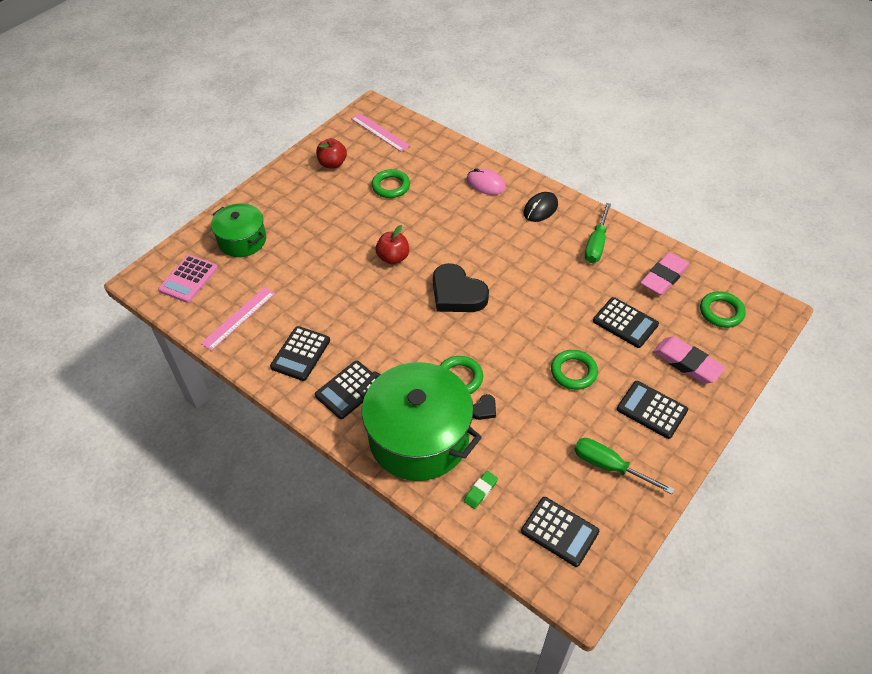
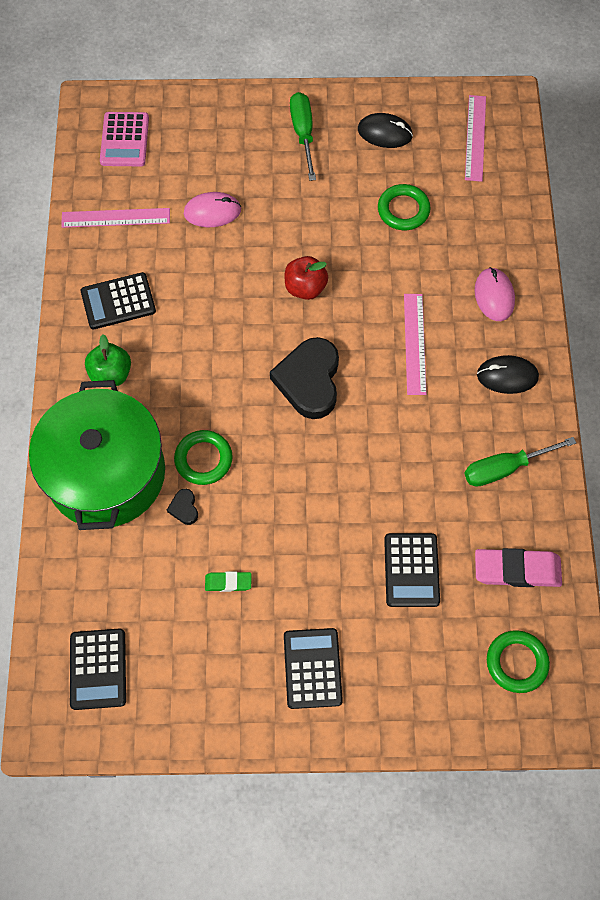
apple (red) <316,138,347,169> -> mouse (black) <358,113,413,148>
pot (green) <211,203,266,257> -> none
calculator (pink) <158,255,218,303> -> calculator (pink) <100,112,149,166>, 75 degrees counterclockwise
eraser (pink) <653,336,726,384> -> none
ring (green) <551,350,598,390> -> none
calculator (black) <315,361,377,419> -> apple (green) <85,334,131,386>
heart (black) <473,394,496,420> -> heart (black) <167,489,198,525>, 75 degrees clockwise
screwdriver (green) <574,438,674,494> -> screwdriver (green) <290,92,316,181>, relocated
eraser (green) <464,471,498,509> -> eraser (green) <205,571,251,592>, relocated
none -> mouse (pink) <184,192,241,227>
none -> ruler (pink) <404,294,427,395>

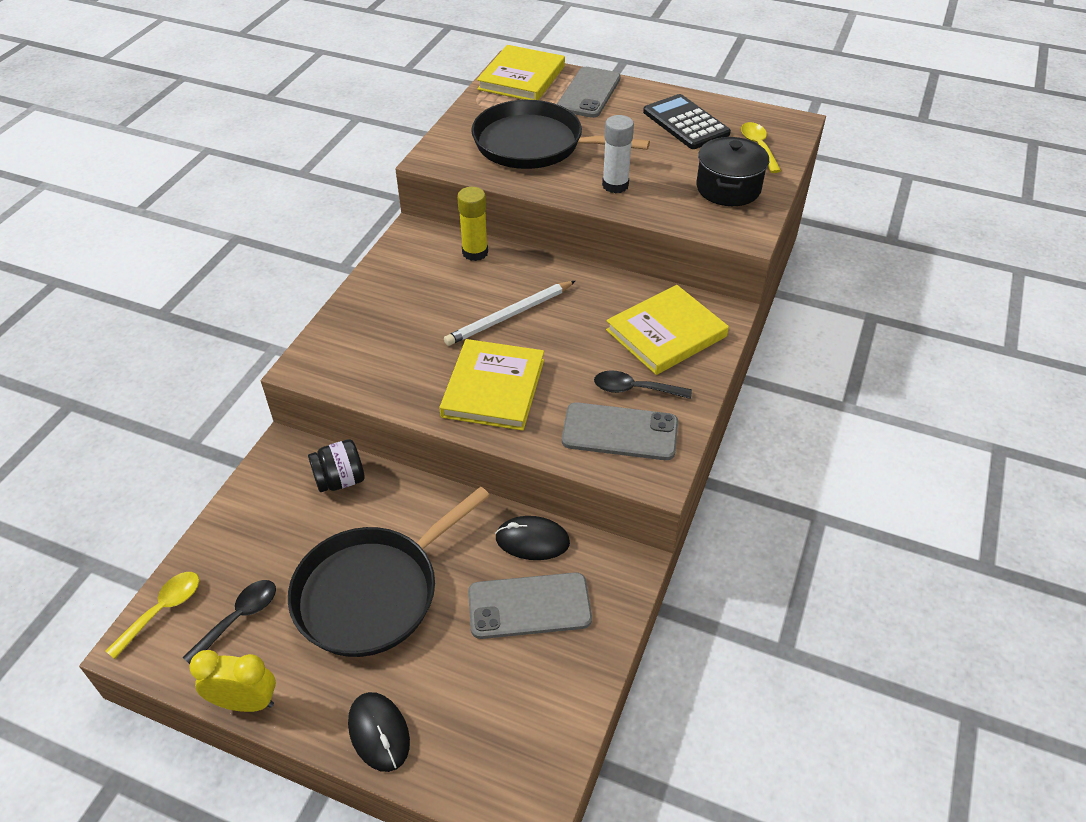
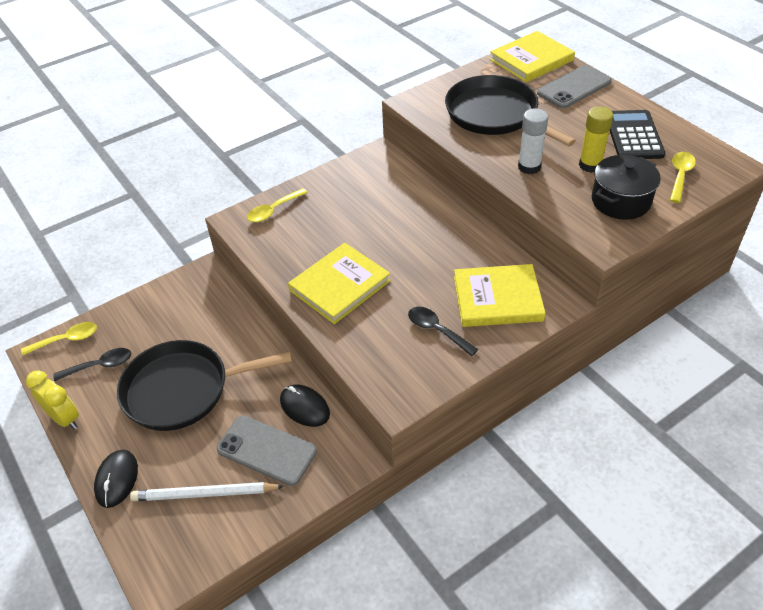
glue stick (yellow) <457,187,488,261> -> glue stick (yellow) <579,106,613,173>, relocated
pencil (white) <444,281,575,346> -> pencil (white) <130,482,284,501>, relocated
phone (grey) <562,402,678,460> -> none
jar (black) <308,439,365,492> -> none
none -> spoon (yellow) <247,188,308,222>

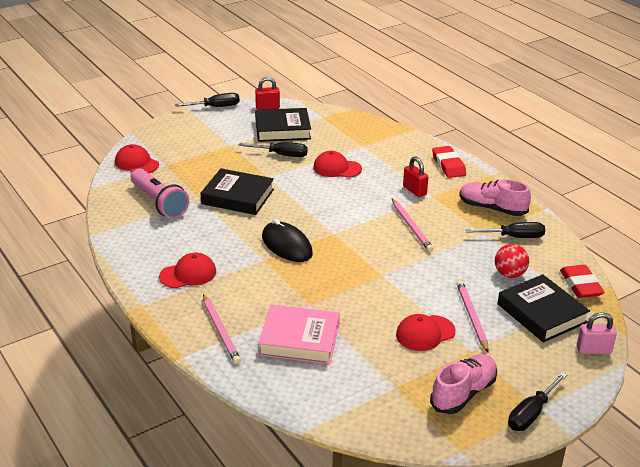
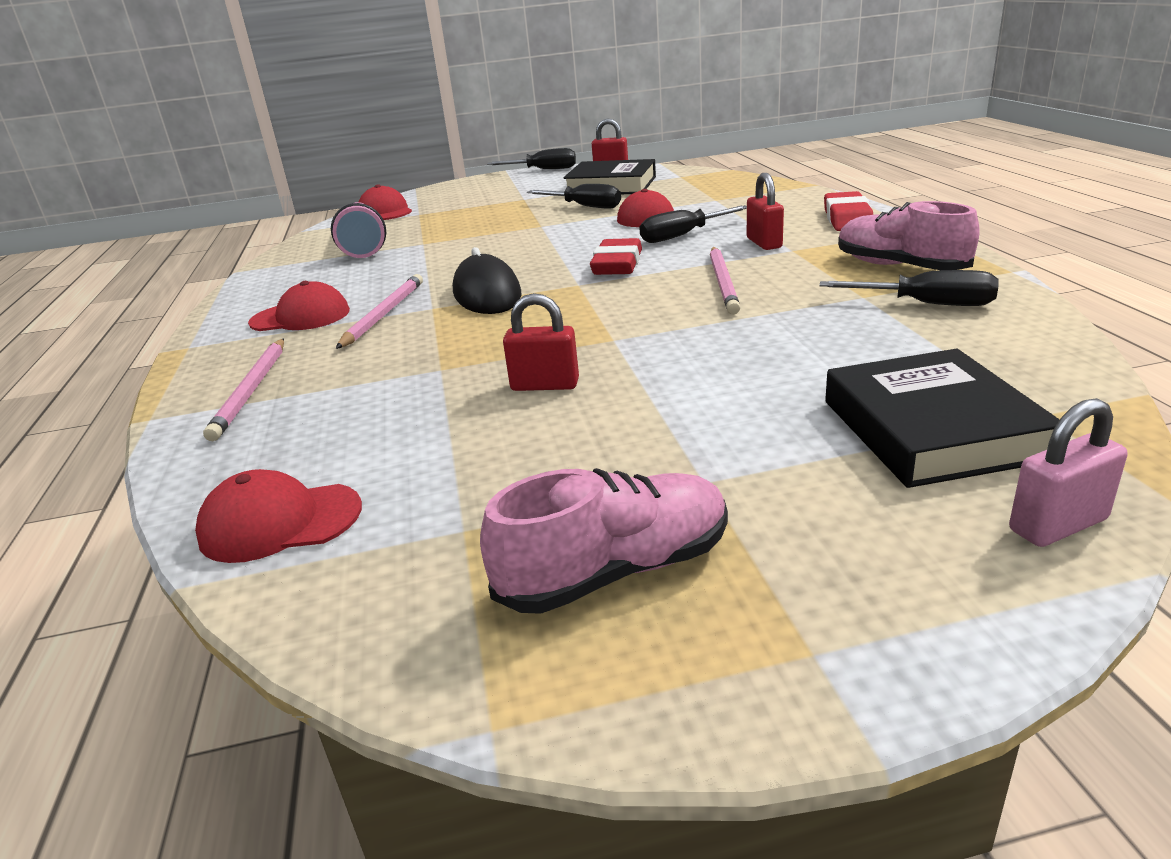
book (black) <201,168,274,215> -> none
ball (red) <495,244,529,278> -> none
eraser (red) <560,265,605,298> -> eraser (red) <590,238,642,275>, relocated
pencil (pink) <457,280,489,352> -> pencil (pink) <336,274,423,349>, relocated
book (pink) <258,305,340,364> -> none
padlock (pink) <577,312,617,354> -> padlock (pink) <1009,398,1127,547>, 45 degrees counterclockwise
cap (red) <396,314,456,351> -> cap (red) <195,469,362,563>, relocated
screwdriver (black) <508,372,567,431> -> screwdriver (black) <639,205,747,243>, relocated
none -> padlock (red) <503,293,579,391>

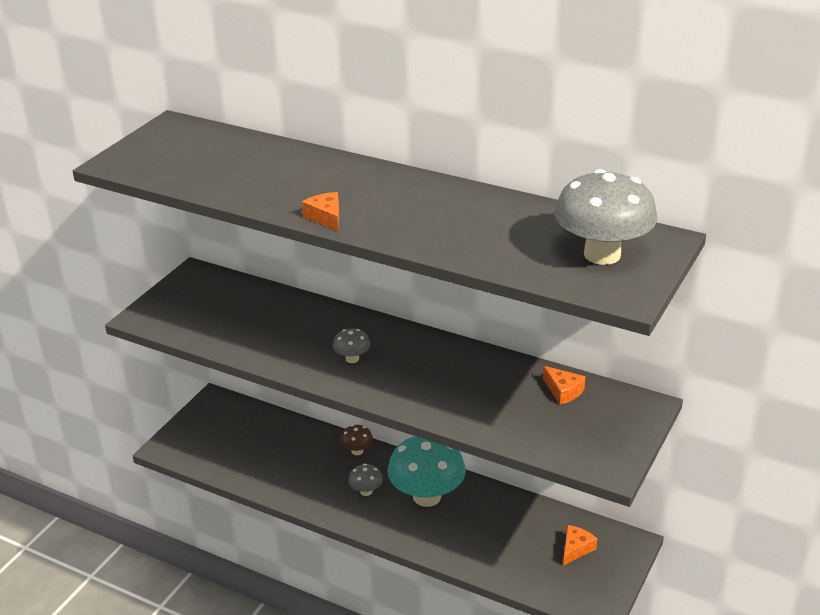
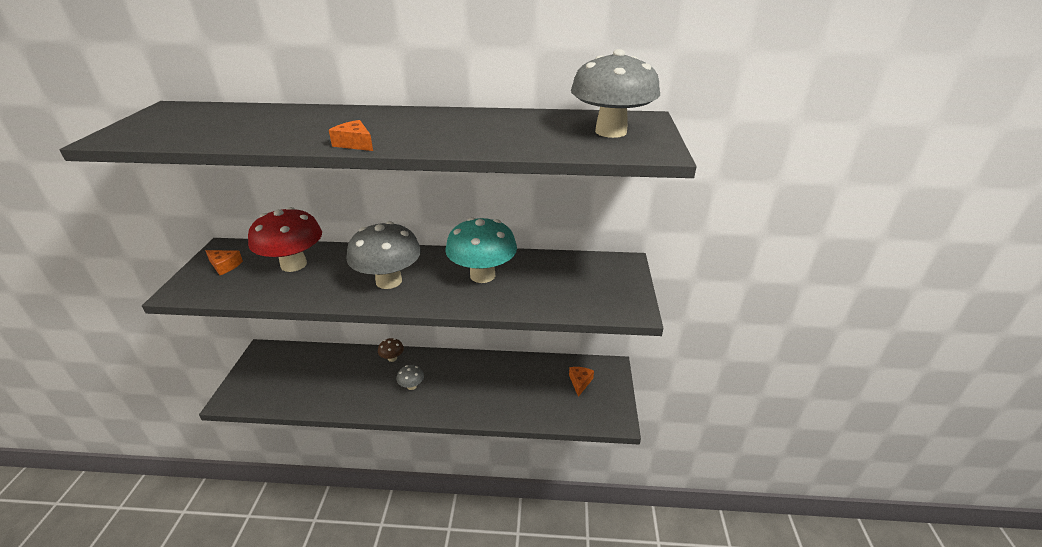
mushroom (grey) <333,329,370,363> -> mushroom (grey) <347,221,421,289>, x2.23
cheese (orange) <543,366,585,405> -> cheese (orange) <206,250,243,275>, relocated
mushroom (turquoise) <387,436,466,507> -> mushroom (turquoise) <446,217,517,283>, relocated
none -> mushroom (red) <248,207,322,272>

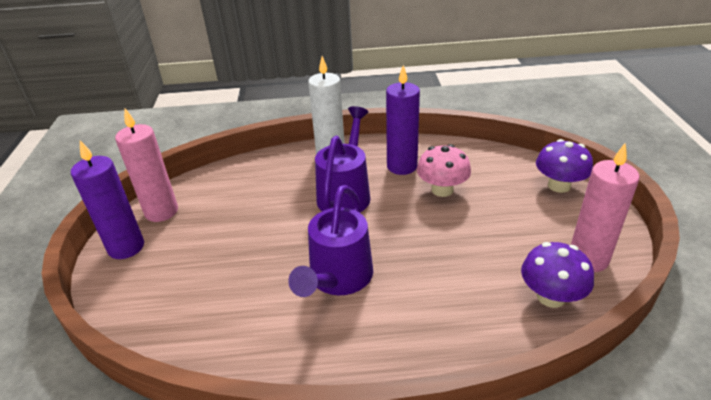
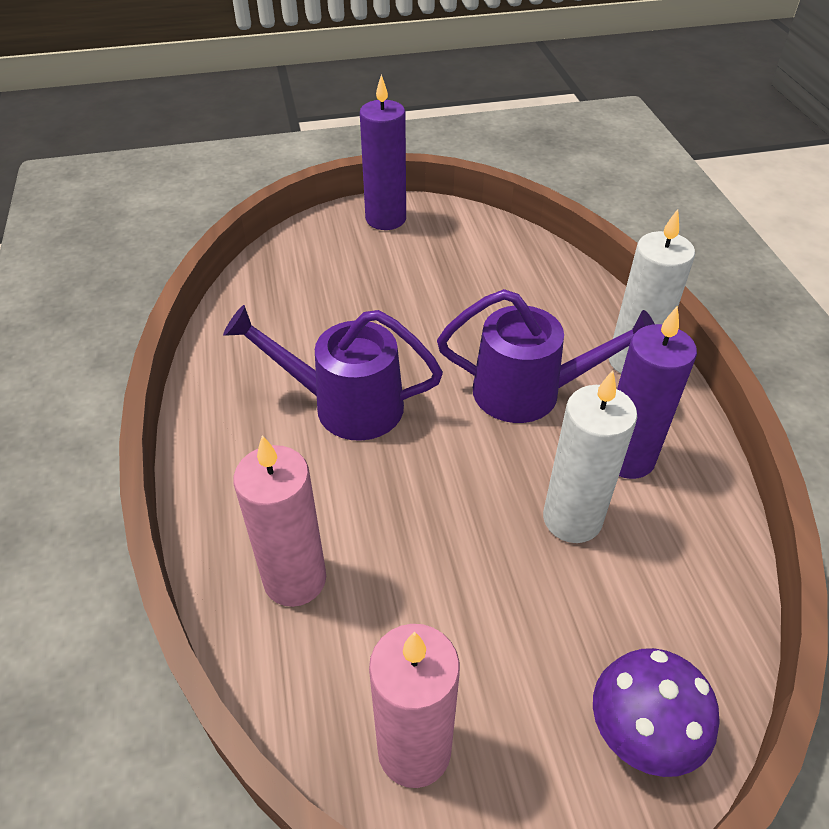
candle (pink) <115,108,178,222> -> candle (pink) <233,435,326,607>, relocated
mushroom (pink) <417,144,471,197> -> candle (white) <543,370,637,543>
mushroom (purple) <521,242,594,308> -> none

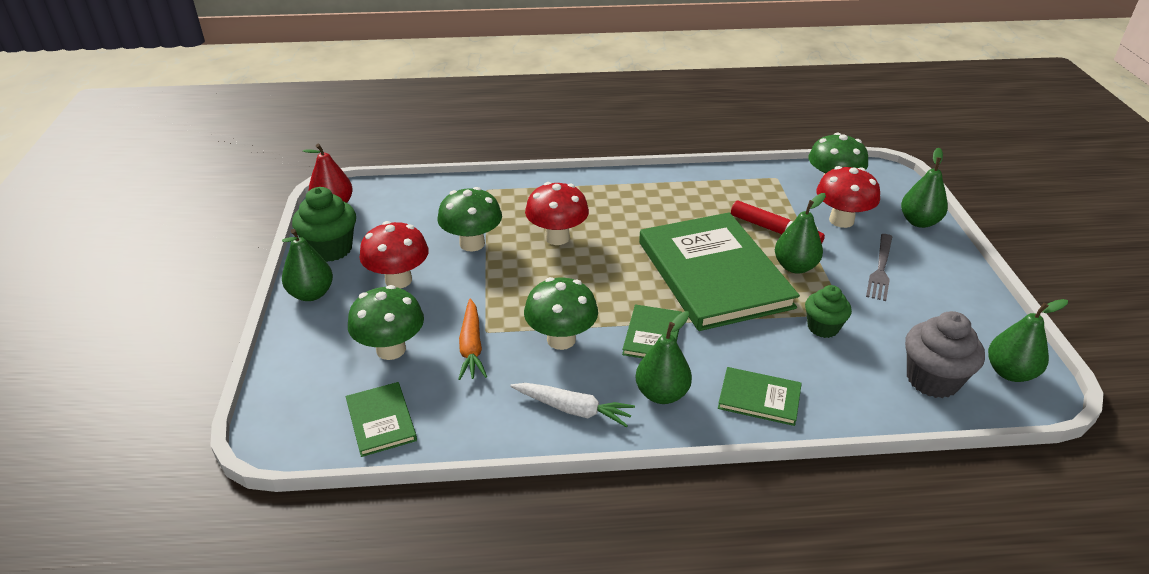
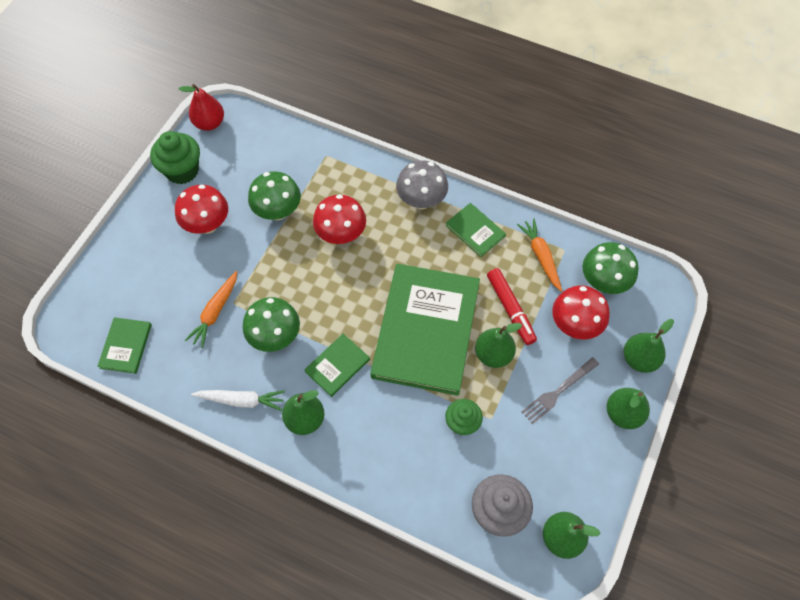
pear (green) <282,229,333,301> -> pear (green) <607,388,650,429>, relocated
mushroom (green) <348,285,424,360> -> none
book (green) <718,367,802,426> -> book (green) <445,203,506,257>, relocated
carrot (white) <510,383,635,427> -> carrot (white) <191,390,285,411>, 45 degrees counterclockwise
none -> mushroom (grey) <396,160,448,209>
none -> carrot (orange) <517,218,562,292>

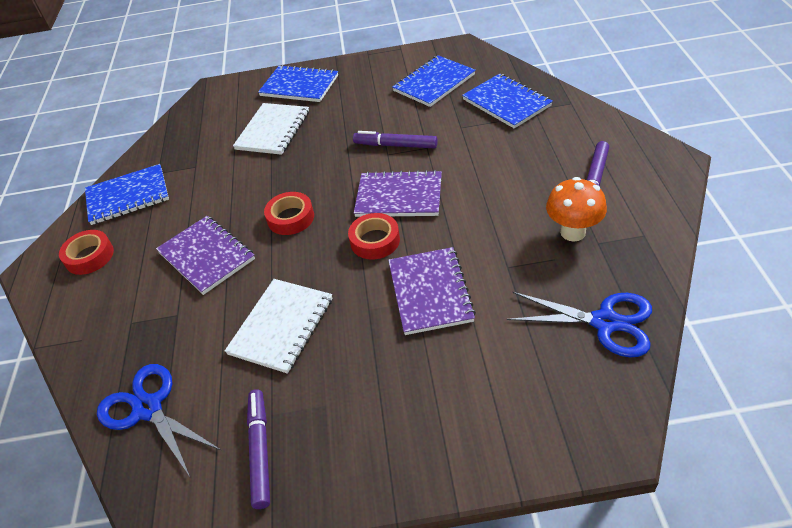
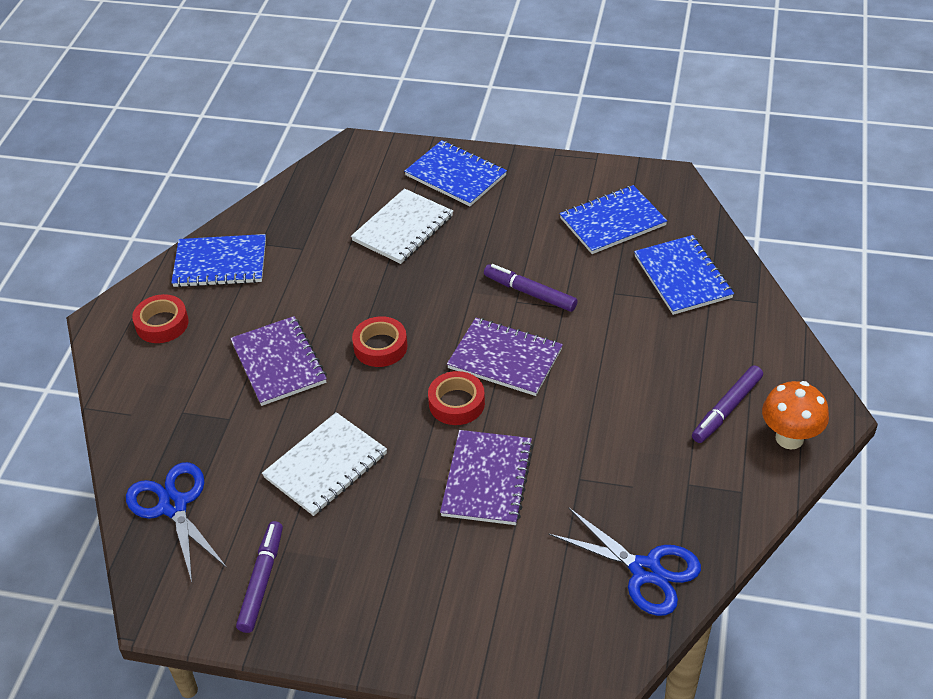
mushroom (orange) <546,177,607,241> -> mushroom (orange) <762,381,829,450>, relocated

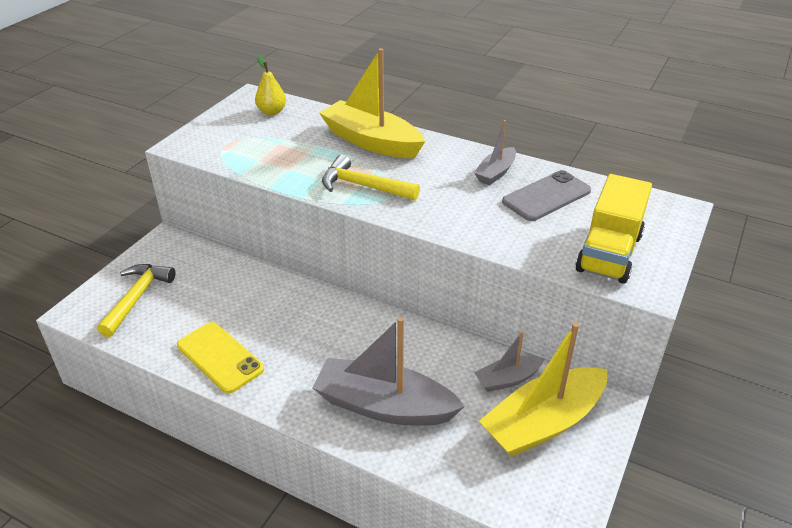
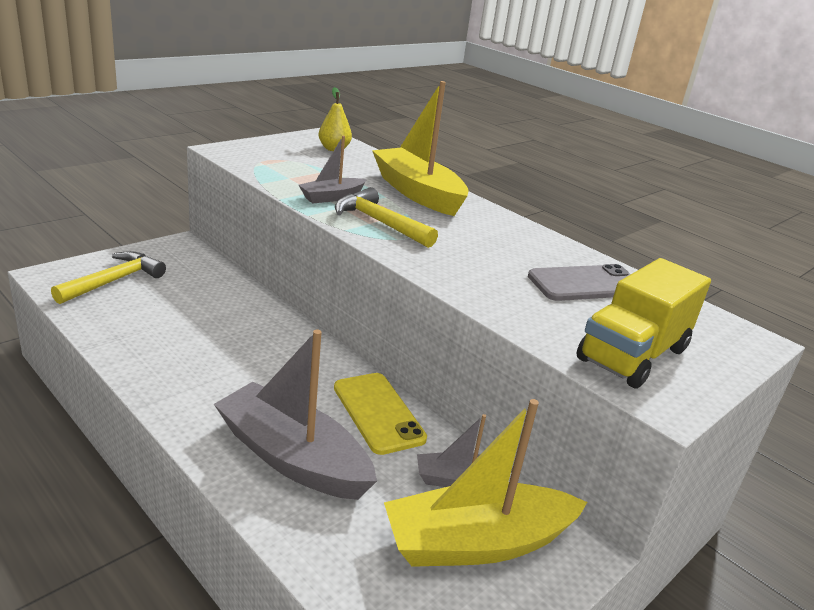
boat (grey) <474,120,516,185> -> boat (grey) <299,136,366,203>, relocated
phone (yellow) <177,322,264,394> -> phone (yellow) <334,373,427,455>, relocated

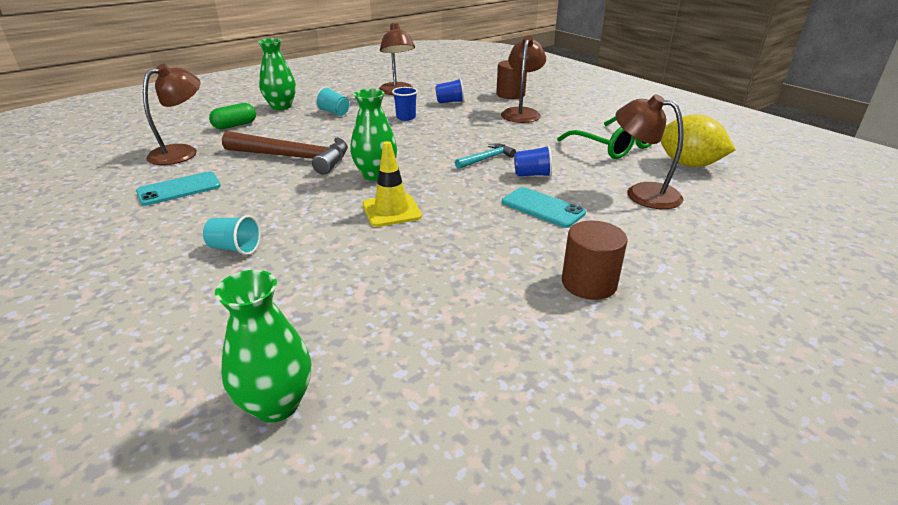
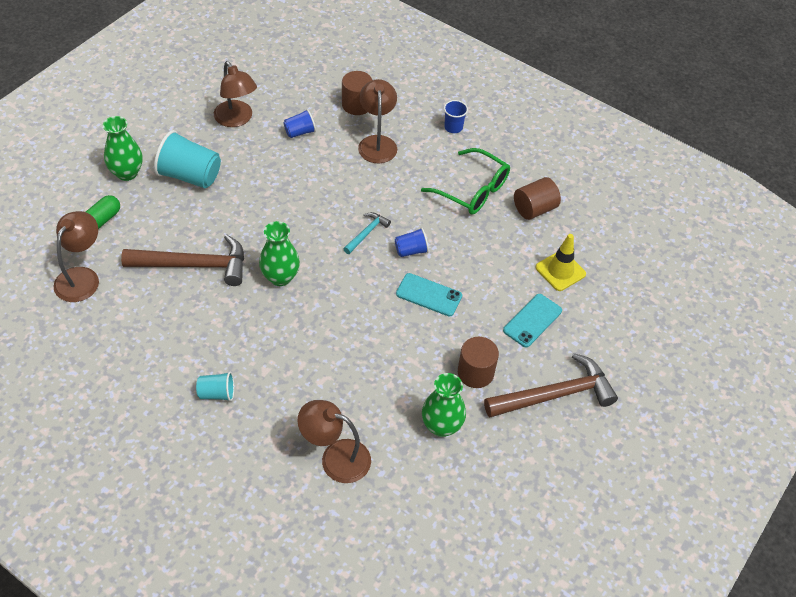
cup (turquoise) <315,87,349,116> -> cup (turquoise) <154,130,221,188>, x1.88
cup (blue) <392,87,418,121> -> cup (blue) <444,100,468,133>, relocated
lamp (brown) <615,94,684,209> -> lamp (brown) <297,400,371,483>, relocated
lemon (yellow) <661,114,736,167> -> cylinder (brown) <514,177,561,220>
traffic cone (yellow) <363,141,422,227> -> traffic cone (yellow) <535,234,586,291>, relocated
phone (turquoise) <136,171,221,206> -> phone (turquoise) <503,294,562,347>, relocated
vase (green) <215,270,311,423> -> vase (green) <422,373,466,437>, relocated
none -> hammer (brown) <484,353,618,418>

